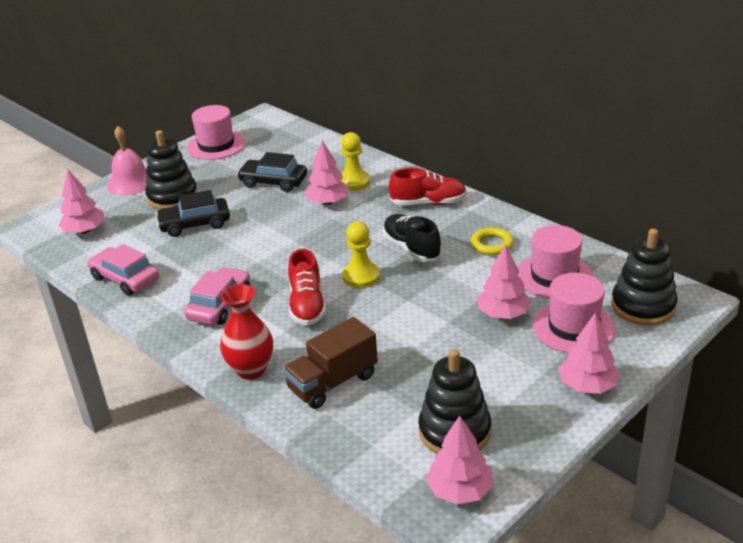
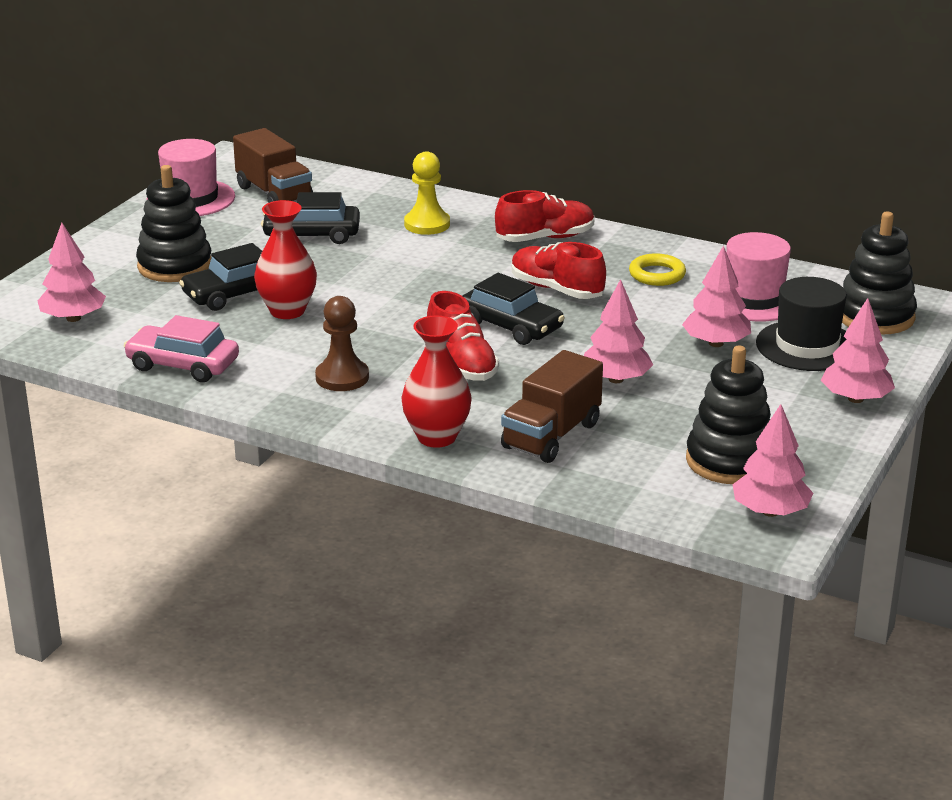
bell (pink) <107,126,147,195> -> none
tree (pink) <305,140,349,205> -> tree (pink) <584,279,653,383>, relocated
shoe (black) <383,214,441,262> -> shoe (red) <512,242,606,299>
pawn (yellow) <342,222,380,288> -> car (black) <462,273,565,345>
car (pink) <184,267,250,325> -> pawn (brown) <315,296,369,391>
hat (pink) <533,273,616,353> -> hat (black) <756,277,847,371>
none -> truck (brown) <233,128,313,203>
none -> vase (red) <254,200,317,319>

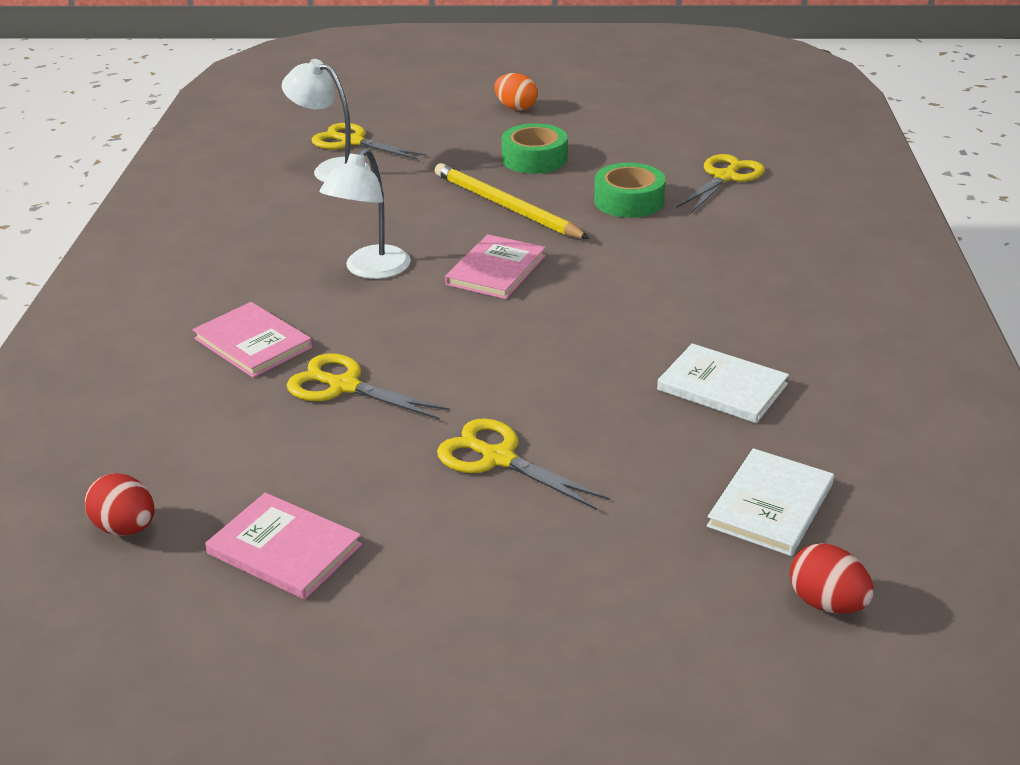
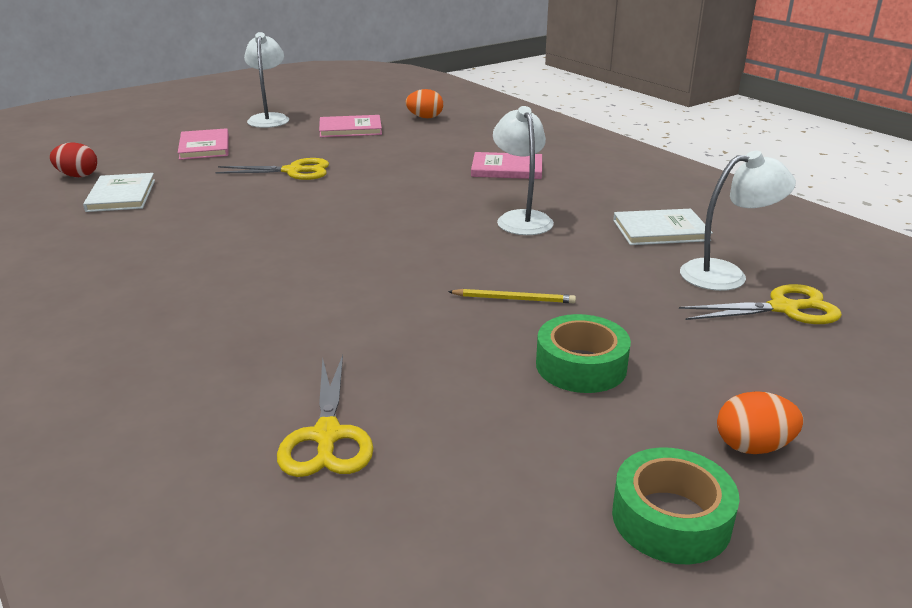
pencil (yellow) <435,163,590,239> -> pencil (yellow) <448,289,576,303>, x0.52
tape (green) <594,163,666,218> -> tape (green) <612,447,740,564>, relocated
book (pink) <445,234,546,299> -> book (pink) <178,128,229,160>, relocated
book (white) <657,343,789,423> -> book (white) <613,209,713,245>, relocated
scissors (yellow) <287,353,450,420> -> none
egg (red) <85,473,154,536> -> egg (orange) <406,89,443,118>
none -> lamp (white) <244,32,289,128>

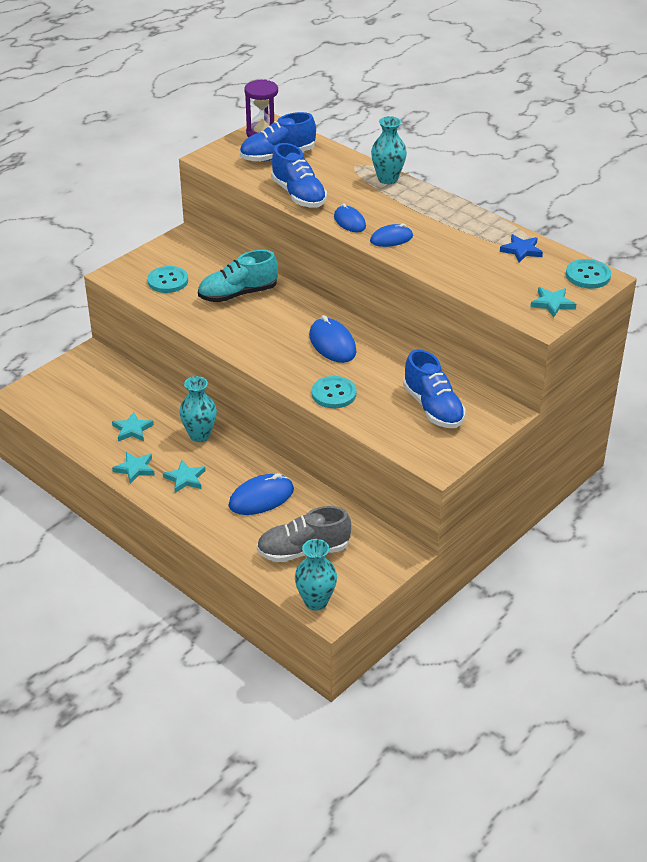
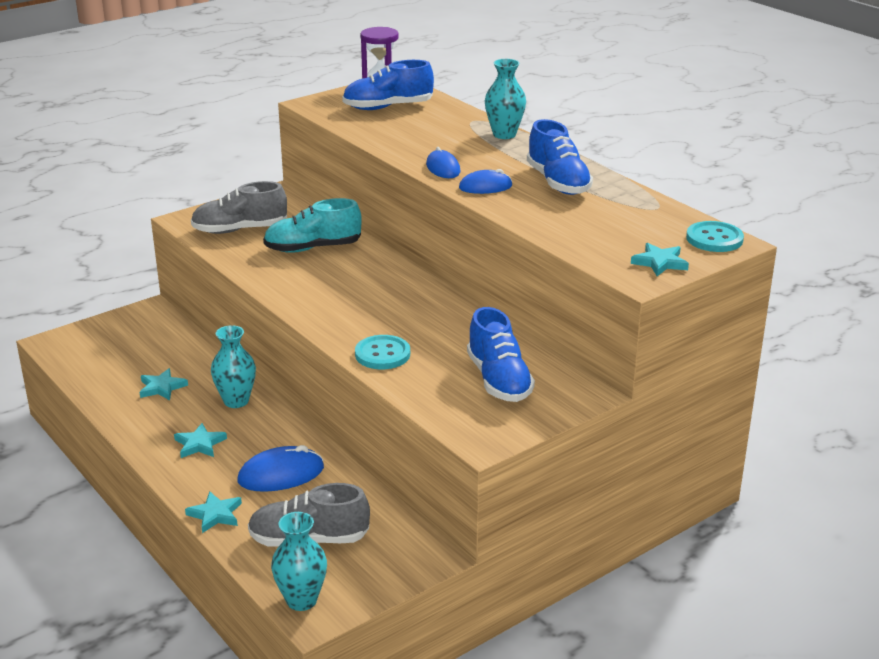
shoe (blue) <271,143,327,208> -> shoe (blue) <527,119,593,195>, relocated
star (blue) <500,234,543,262> -> none
button (turquoise) <147,266,188,293> -> shoe (grey) <191,181,287,234>
mouse (blue) <309,315,356,363> -> none
star (turquoise) <112,452,155,484> -> star (turquoise) <185,492,242,533>, relocated

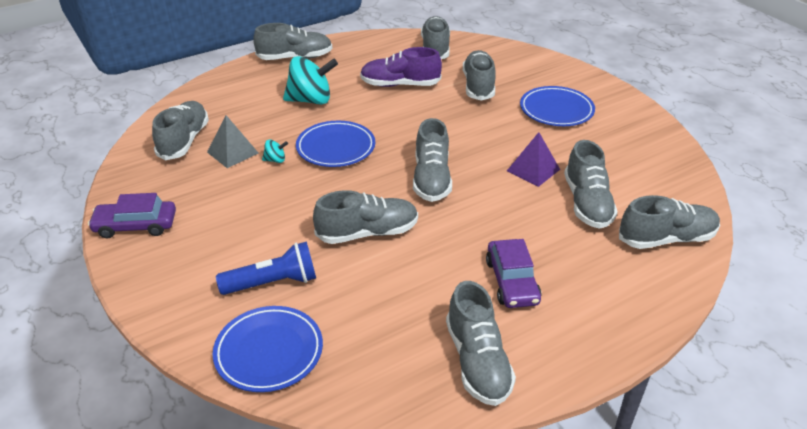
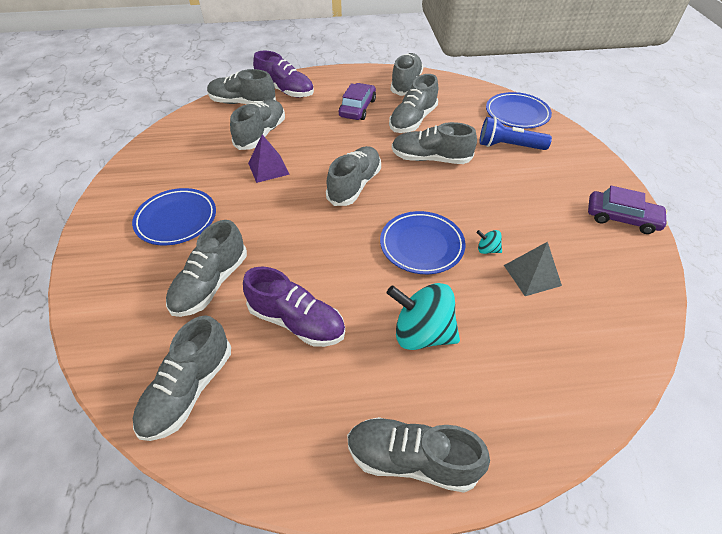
shoe (grey) <152,101,209,160> -> shoe (grey) <389,74,438,133>, relocated
none -> shoe (purple) <253,51,314,98>

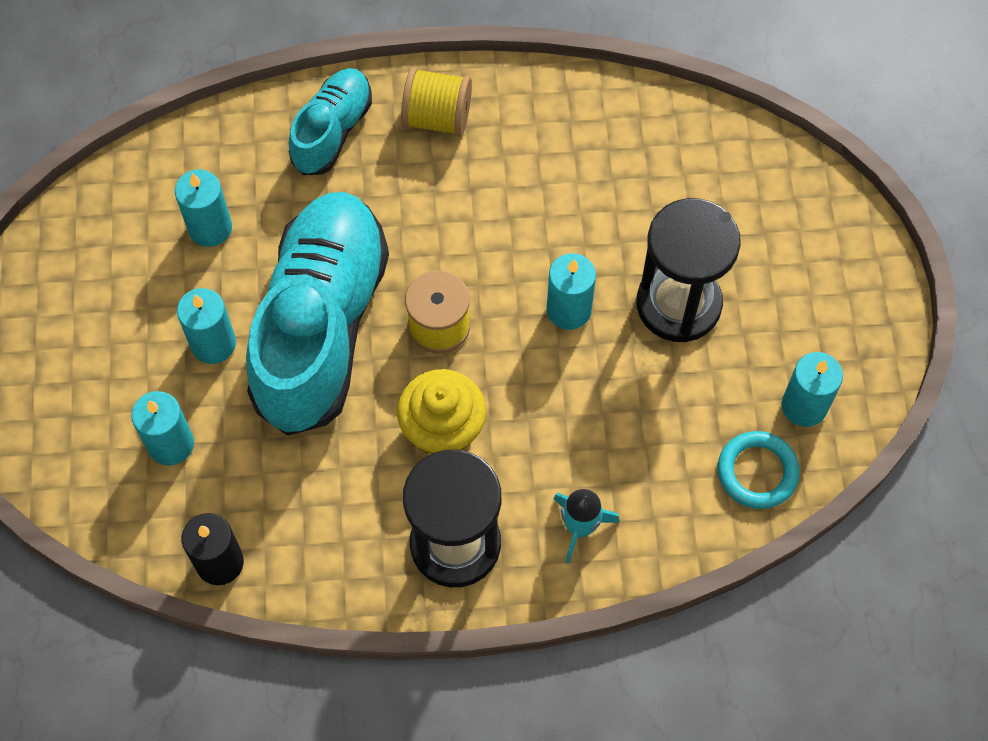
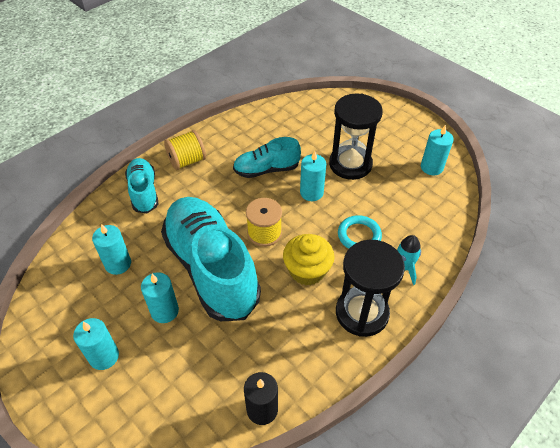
candle (turquoise) <131,391,194,465> -> candle (turquoise) <73,318,119,370>, relocated
ring (turquoise) <718,431,800,509> -> ring (turquoise) <338,215,382,249>, relocated
none -> shoe (turquoise) <233,137,301,178>

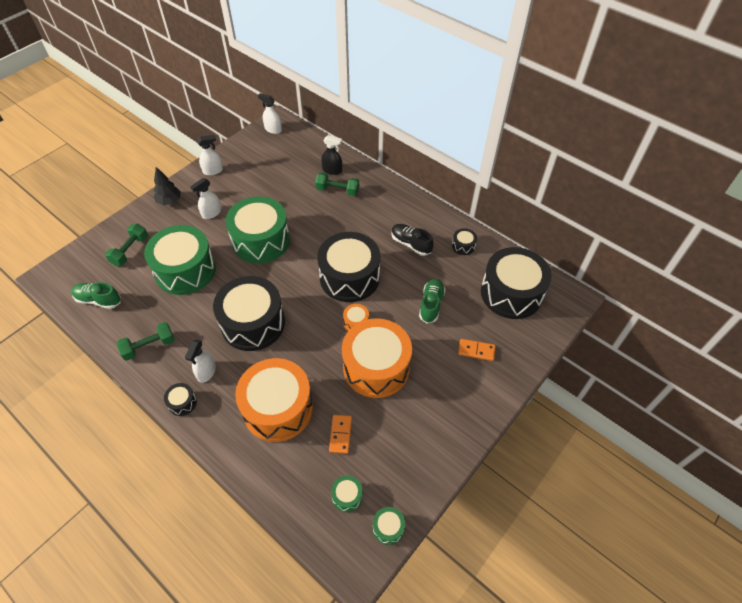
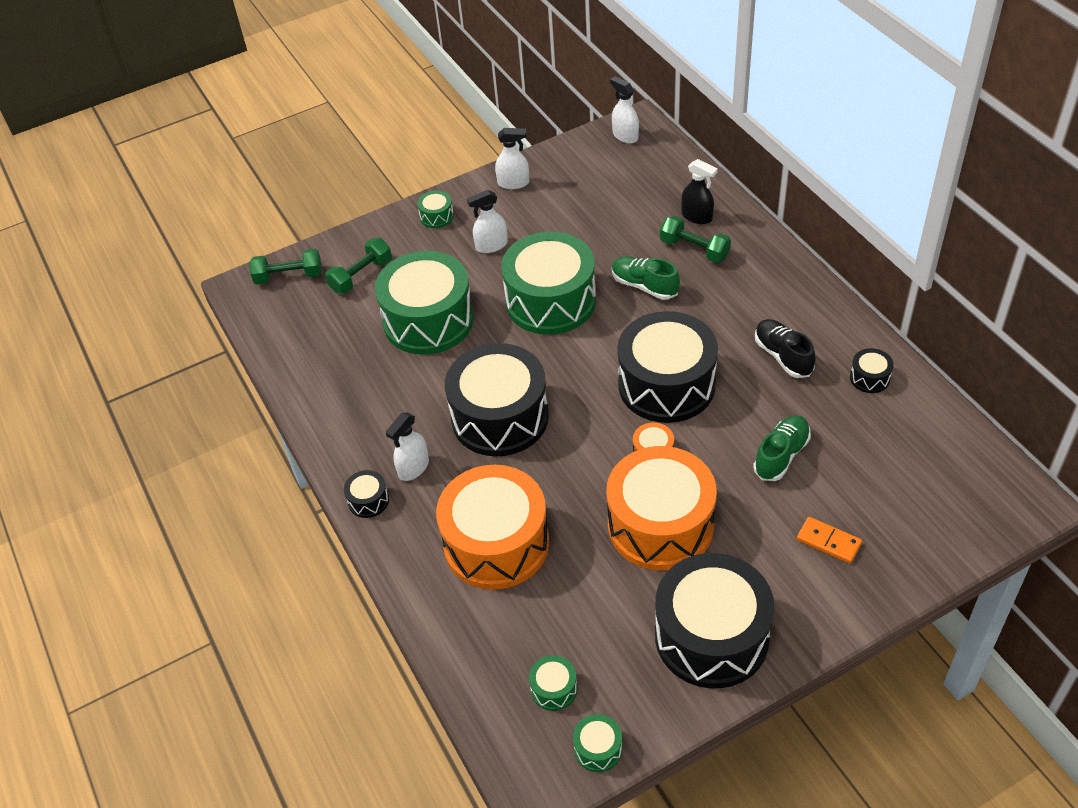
tree (black) <154,167,181,205> -> drum (green) <417,190,454,228>
drum (black) <481,247,552,319> -> drum (black) <655,553,775,688>, relocated
shoe (green) <71,282,121,309> -> shoe (green) <612,256,680,300>, relocated
dumbbell (green) <117,322,175,361> -> dumbbell (green) <249,249,322,285>, relocated
domino (orange) <329,415,352,454> -> none

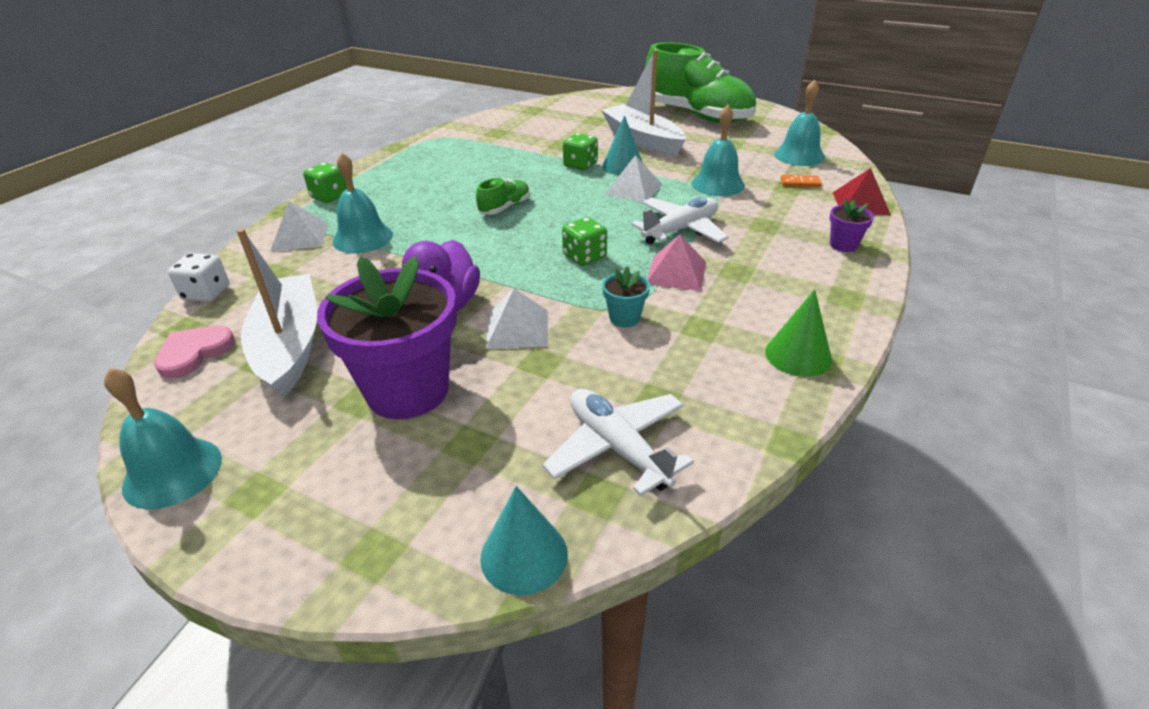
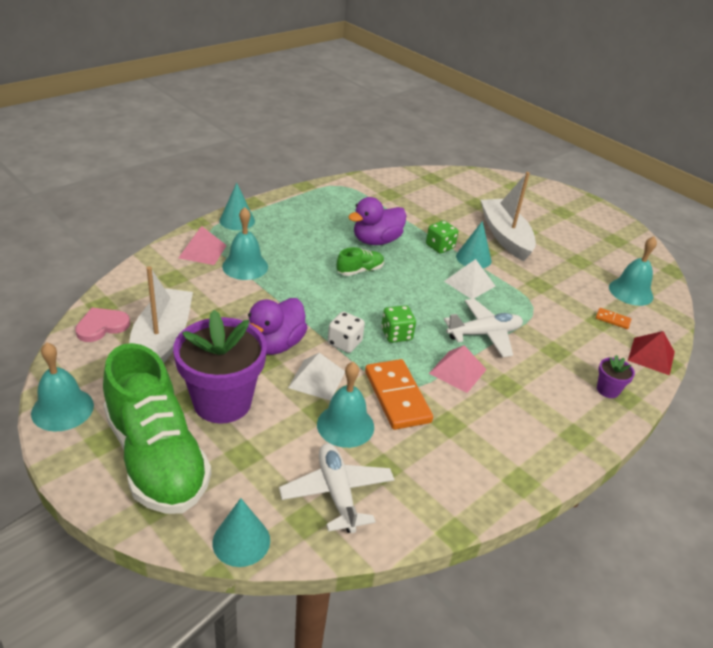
shoe (green) <645,42,756,123> -> shoe (green) <103,343,211,514>, relocated
bell (turquoise) <691,104,745,196> -> bell (turquoise) <317,362,374,448>, relocated
dice (green) <303,162,347,203> -> cone (turquoise) <220,183,255,230>
pyramid (white) <271,201,328,251> -> pyramid (pink) <179,226,227,265>
dice (white) <168,253,229,302> -> dice (white) <328,312,365,353>, relocated
flower pot (turquoise) <602,267,650,328> -> domino (orange) <365,359,433,430>
cone (green) <765,289,832,377> -> none
none -> duck (purple) <348,197,407,245>

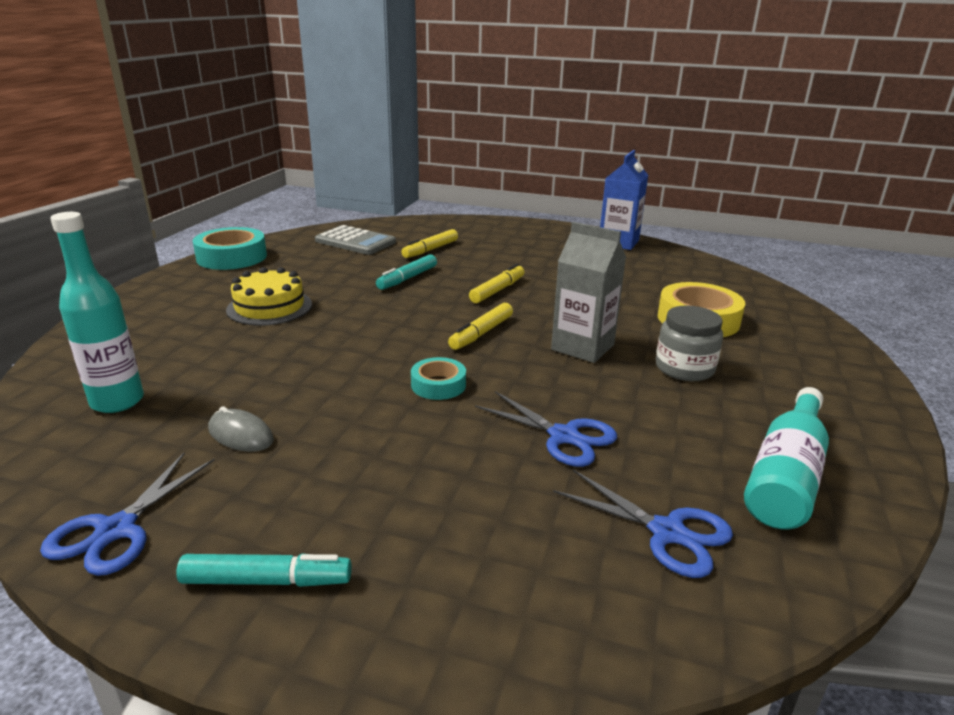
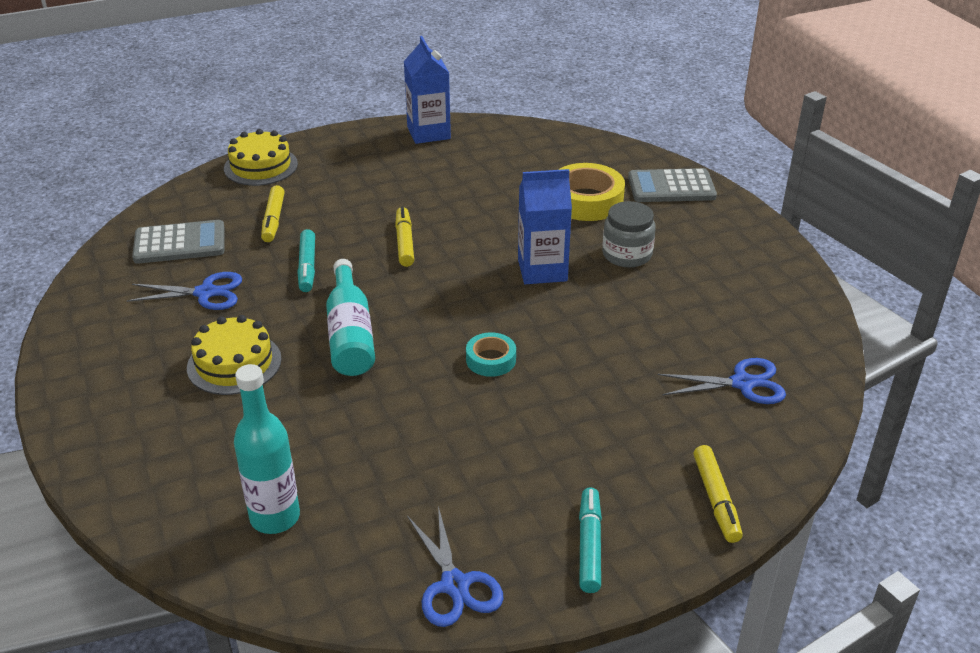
carton (grey) <551,222,626,363> -> carton (blue) <518,169,572,284>
tape (turquoise) <193,227,267,270> -> none
marker (yellow) <448,303,513,350> -> marker (yellow) <693,445,743,543>, relocated
bottle (turquoise) <744,387,829,529> -> bottle (turquoise) <326,259,375,376>, relocated
scissors (blue) <475,391,617,467> -> scissors (blue) <126,272,242,310>, relocated
mouse (grey) <208,406,274,452> -> none
marker (turquoise) <176,554,352,587> -> marker (turquoise) <579,487,602,593>, 45 degrees counterclockwise
none -> cake (yellow) <224,129,298,186>
none -> calculator (grey) <628,168,717,202>

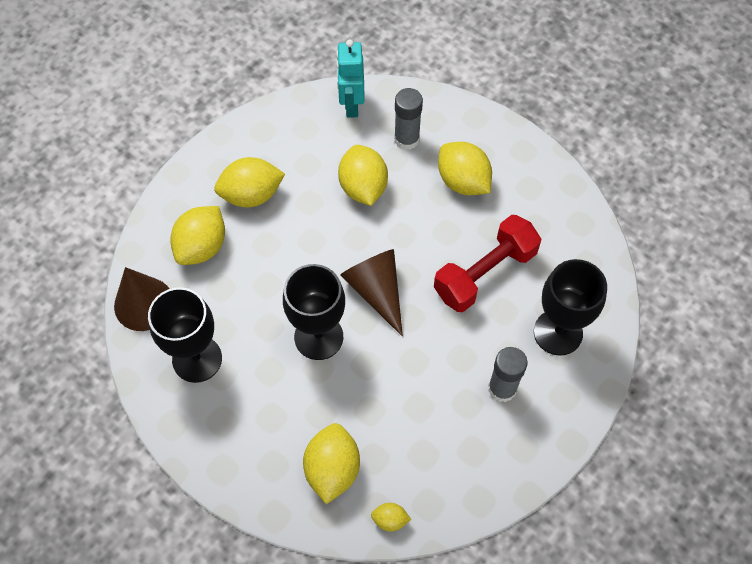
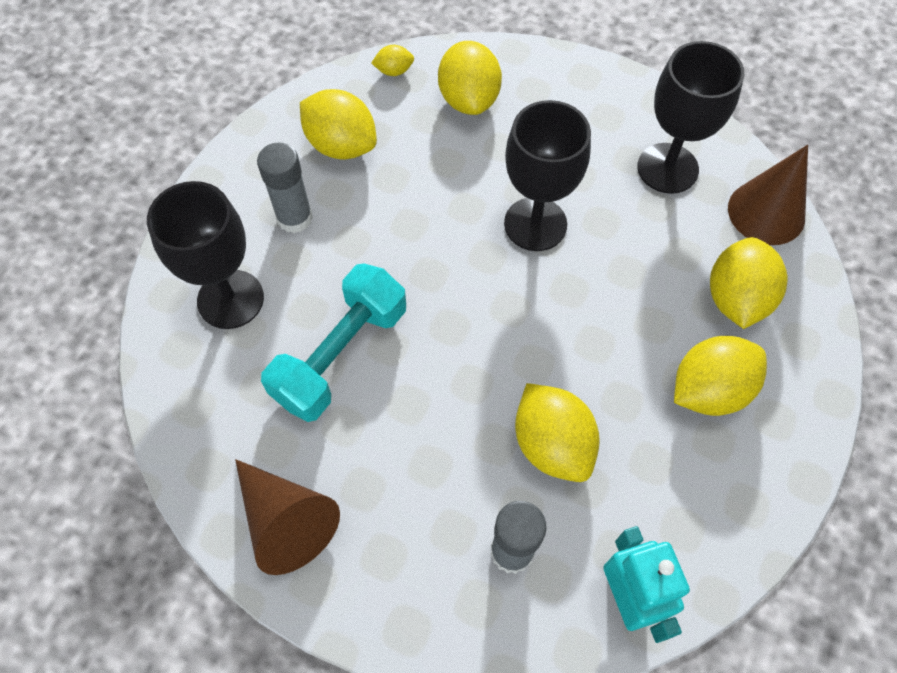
lemon (yellow) <438,142,492,195> -> lemon (yellow) <300,89,377,159>, relocated
dumbbell (red) <434,215,541,312> -> dumbbell (turquoise) <261,264,406,422>
cone (brown) <340,249,403,337> -> cone (brown) <235,459,340,575>, relocated

